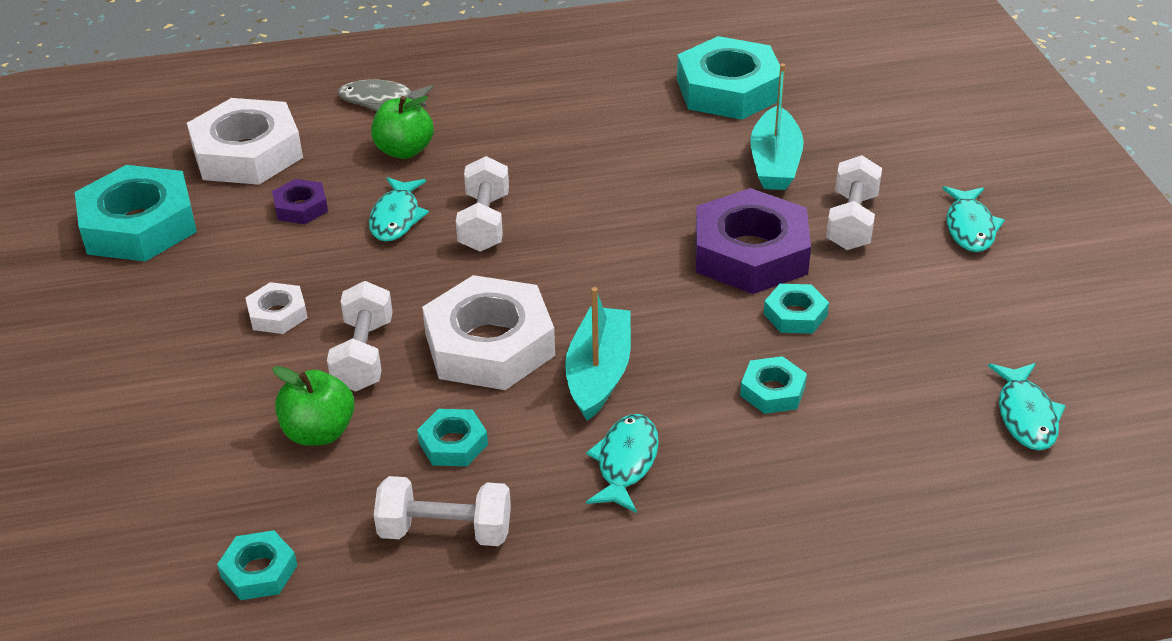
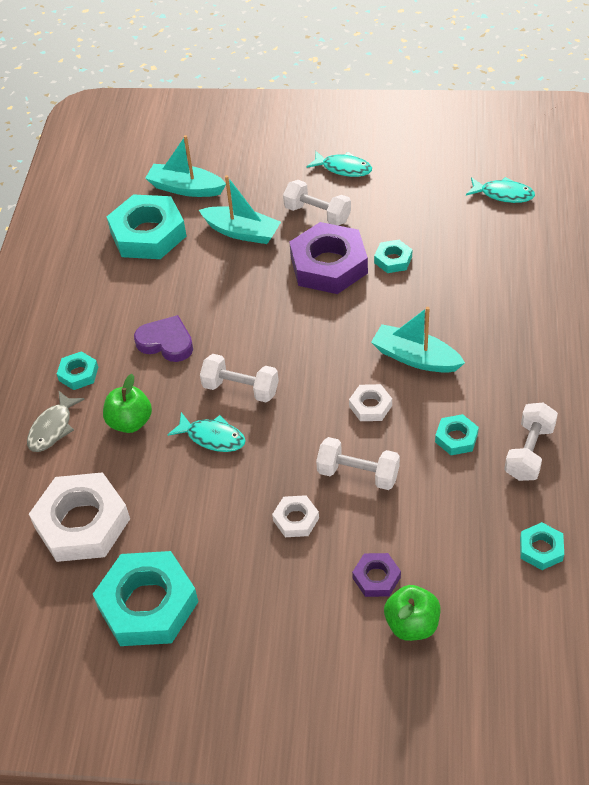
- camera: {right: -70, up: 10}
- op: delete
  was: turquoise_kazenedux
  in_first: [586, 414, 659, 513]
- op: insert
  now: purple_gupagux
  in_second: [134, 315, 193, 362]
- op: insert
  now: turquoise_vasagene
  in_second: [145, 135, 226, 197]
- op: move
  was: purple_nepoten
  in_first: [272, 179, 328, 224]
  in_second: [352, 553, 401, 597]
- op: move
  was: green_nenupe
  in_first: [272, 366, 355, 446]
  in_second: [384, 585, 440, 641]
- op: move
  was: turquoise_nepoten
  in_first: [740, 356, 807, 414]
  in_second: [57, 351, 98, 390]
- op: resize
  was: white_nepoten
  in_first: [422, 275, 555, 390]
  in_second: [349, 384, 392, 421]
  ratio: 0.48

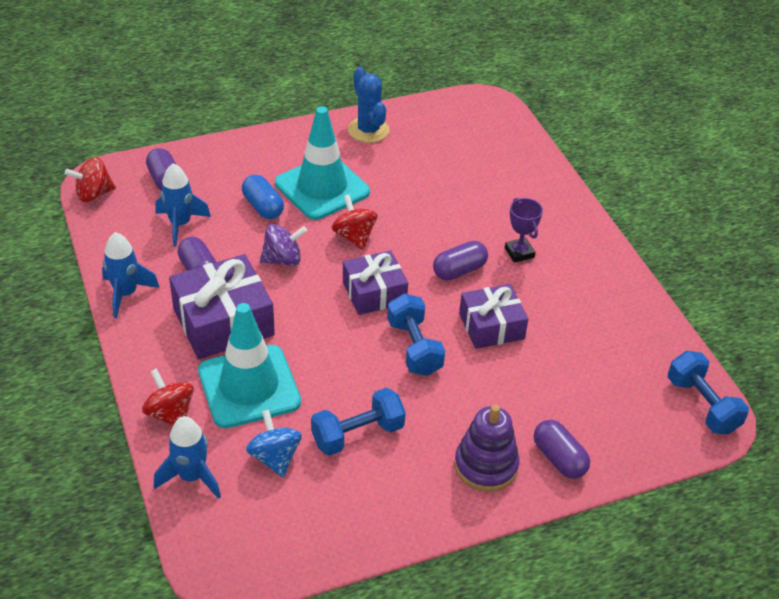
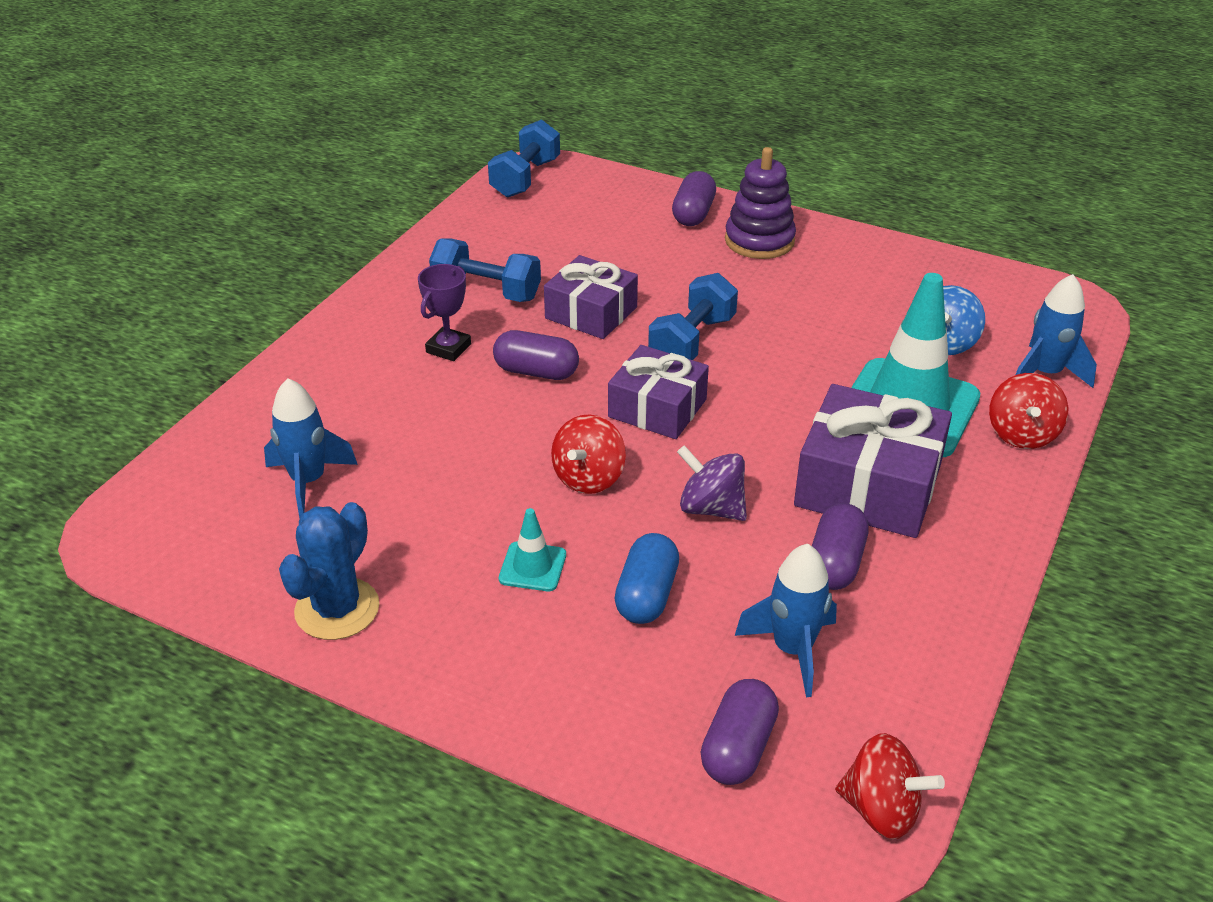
- camera: {right: -130, up: -5}
- op: move
  was: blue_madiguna
  in_first: [102, 232, 160, 318]
  in_second: [264, 378, 358, 518]
- op: move
  was: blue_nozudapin
  in_first: [311, 388, 406, 456]
  in_second: [429, 239, 541, 302]
- op: resize
  was: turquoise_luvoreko
  in_first: [275, 106, 370, 220]
  in_second: [499, 508, 566, 591]
  ratio: 0.43

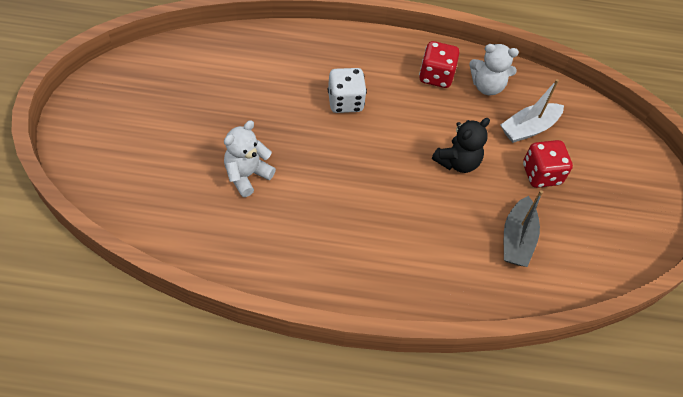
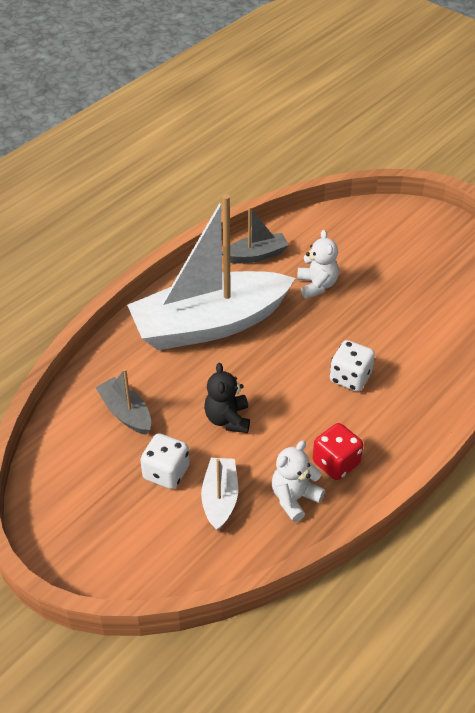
- camera: {right: 130, up: -10}
- op: insert
  now: white_vasagene
  in_second: [127, 194, 295, 350]
- op: insert
  now: grey_vasagene
  in_second: [222, 207, 289, 263]
- op: recolor
  was: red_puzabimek
  now: white_puzabimek
  in_first: [523, 140, 573, 188]
  in_second: [140, 433, 190, 489]

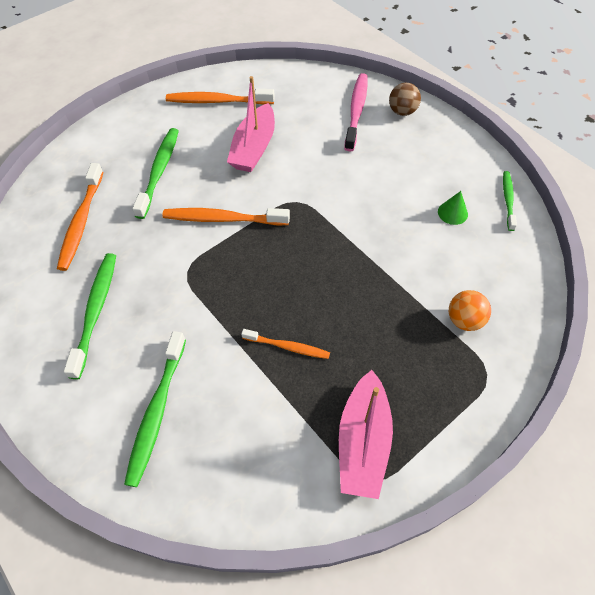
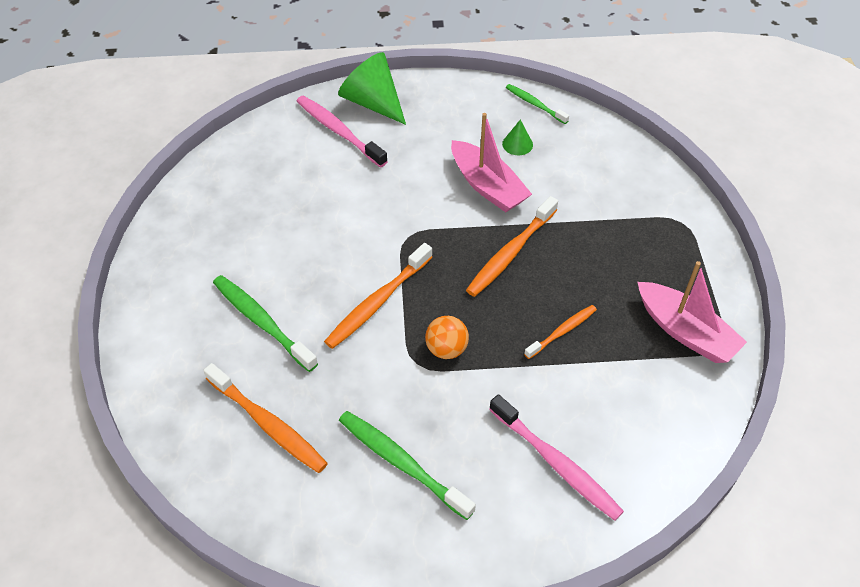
- camera: {right: -55, up: -5}
- op: move
  was: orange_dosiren
  in_first: [166, 89, 275, 105]
  in_second: [466, 196, 558, 297]
- op: move
  was: pink_vasagene
  in_first: [227, 76, 275, 172]
  in_second: [451, 113, 532, 212]
- op: move
  was: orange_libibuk
  in_first: [449, 290, 491, 331]
  in_second: [425, 316, 469, 359]
- op: replace
  was: brown_libibuk
  now: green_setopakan
  in_first: [389, 83, 421, 116]
  in_second: [338, 52, 406, 125]
- op: recolor
  was: green_dosiren
  now: pink_dosiren
  in_first: [124, 331, 186, 487]
  in_second: [489, 394, 624, 521]

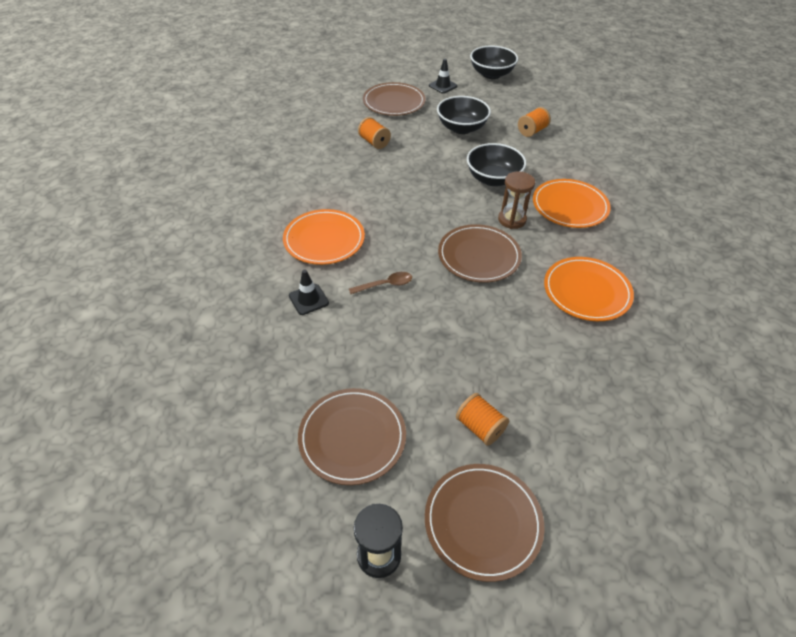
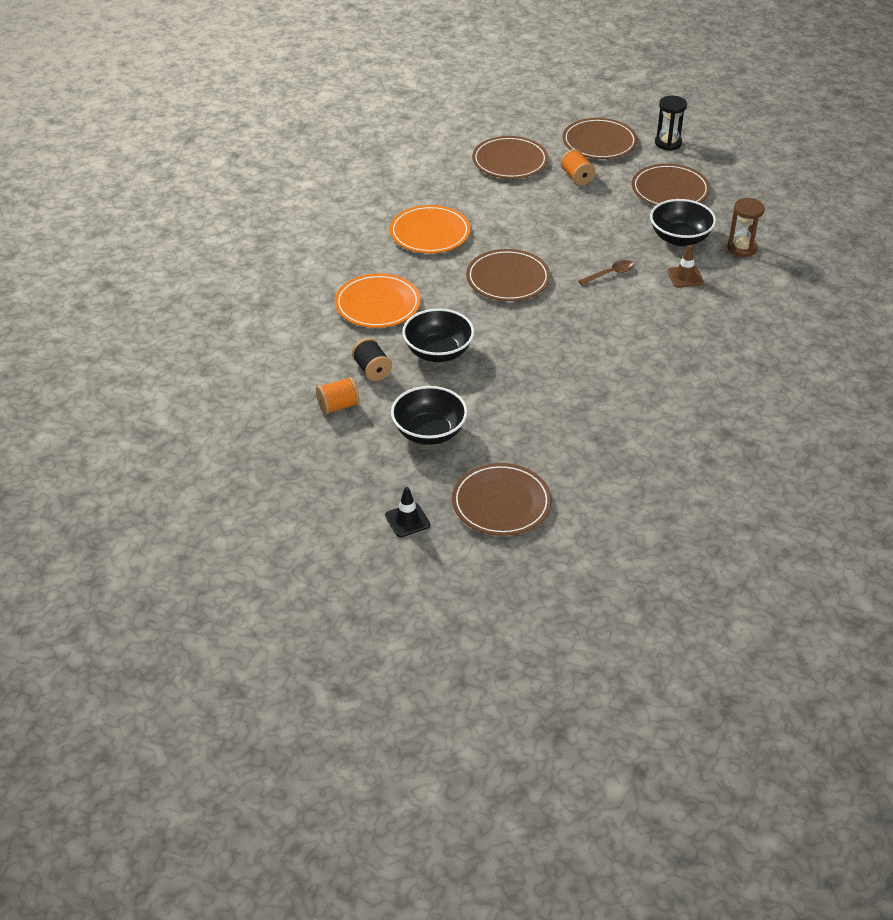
- camera: {right: -160, up: -5}
- op: delete
  was: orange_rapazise
  in_first: [283, 209, 365, 265]
- op: delete
  was: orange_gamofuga
  in_first: [358, 117, 391, 149]
- op: insert
  now: black_gamofuga
  in_second: [352, 338, 392, 381]
- op: insert
  now: brown_rapazise
  in_second: [472, 136, 548, 179]
- op: move
  was: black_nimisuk
  in_first: [470, 46, 518, 79]
  in_second: [650, 199, 716, 246]
- op: move
  was: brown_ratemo
  in_first: [498, 171, 535, 229]
  in_second: [727, 198, 765, 257]
- op: recolor
  was: black_luvoreko
  now: brown_luvoreko
  in_first: [289, 269, 329, 315]
  in_second: [667, 245, 704, 288]
- op: rotate
  was: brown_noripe
  in_first: [349, 272, 412, 294]
  in_second: [578, 260, 634, 285]
  clockwise: 150

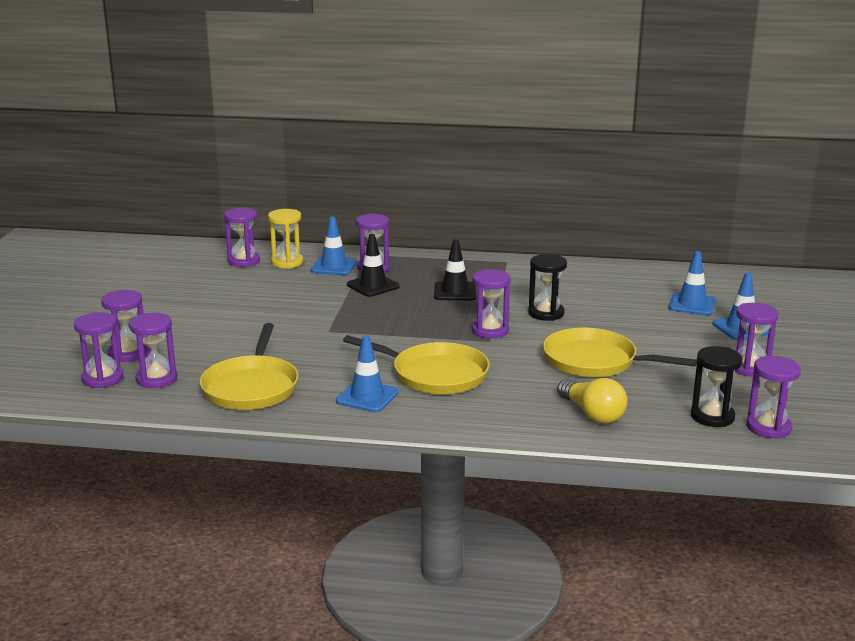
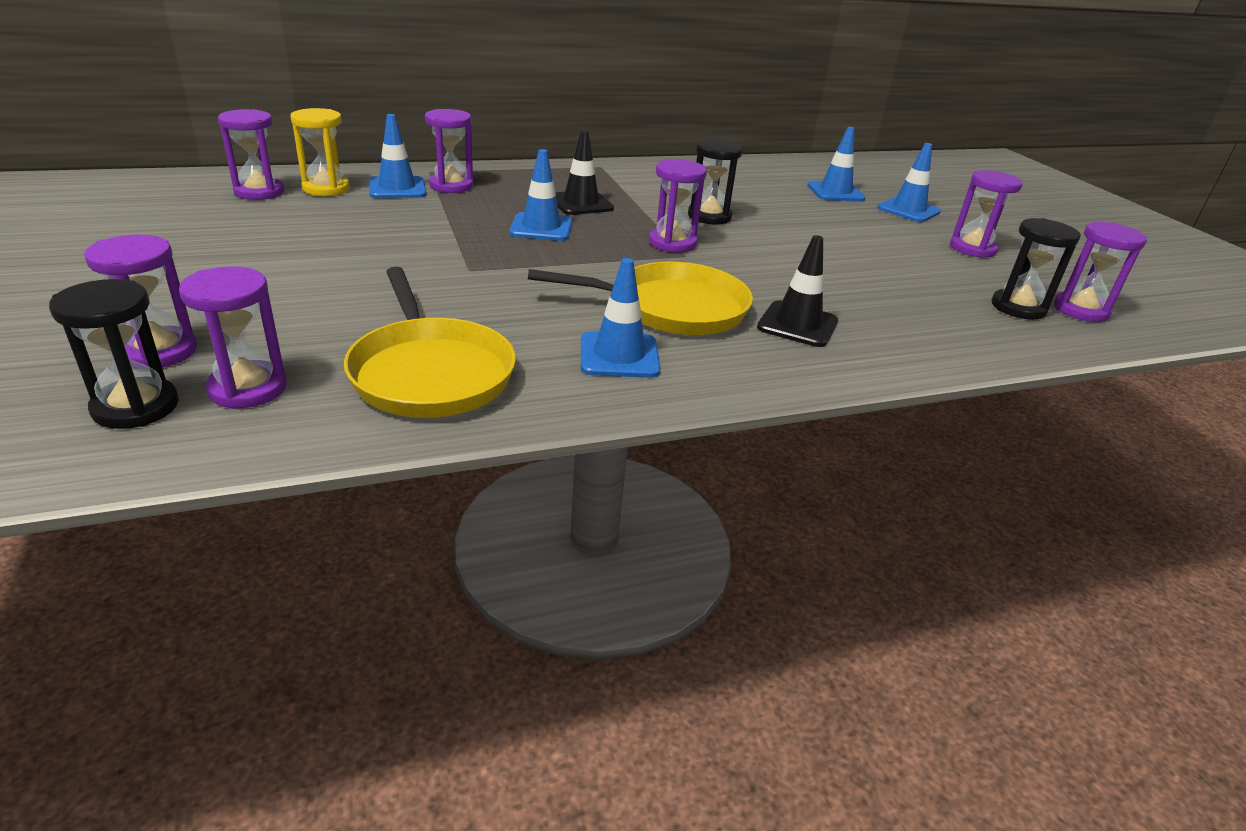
- camera: {right: -30, up: 10}
- op: delete
  was: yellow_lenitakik
  in_first: [543, 328, 697, 377]
- op: delete
  was: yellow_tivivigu
  in_first: [557, 378, 627, 424]
- op: insert
  now: blue_luvoreko
  in_second: [509, 149, 572, 241]
- op: move
  was: black_luvoreko
  in_first: [347, 234, 400, 297]
  in_second: [757, 235, 838, 347]
- op: recolor
  was: purple_ratemo
  now: black_ratemo
  in_first: [74, 312, 123, 388]
  in_second: [49, 279, 179, 429]

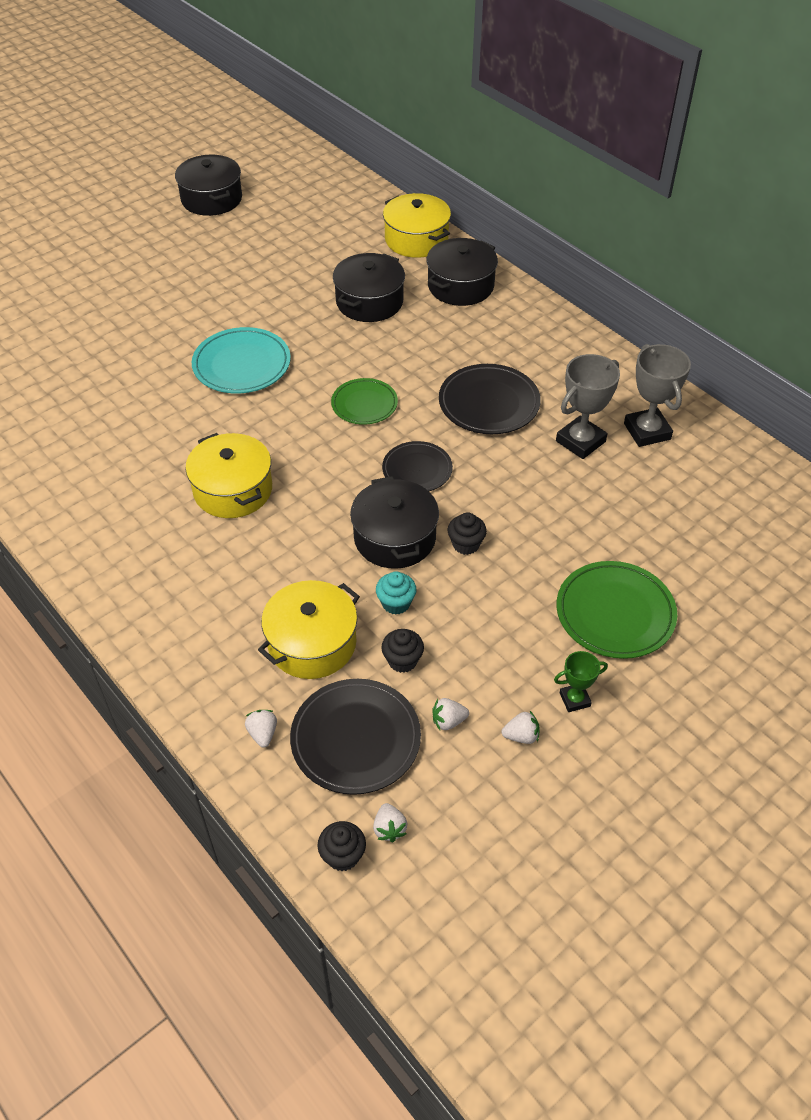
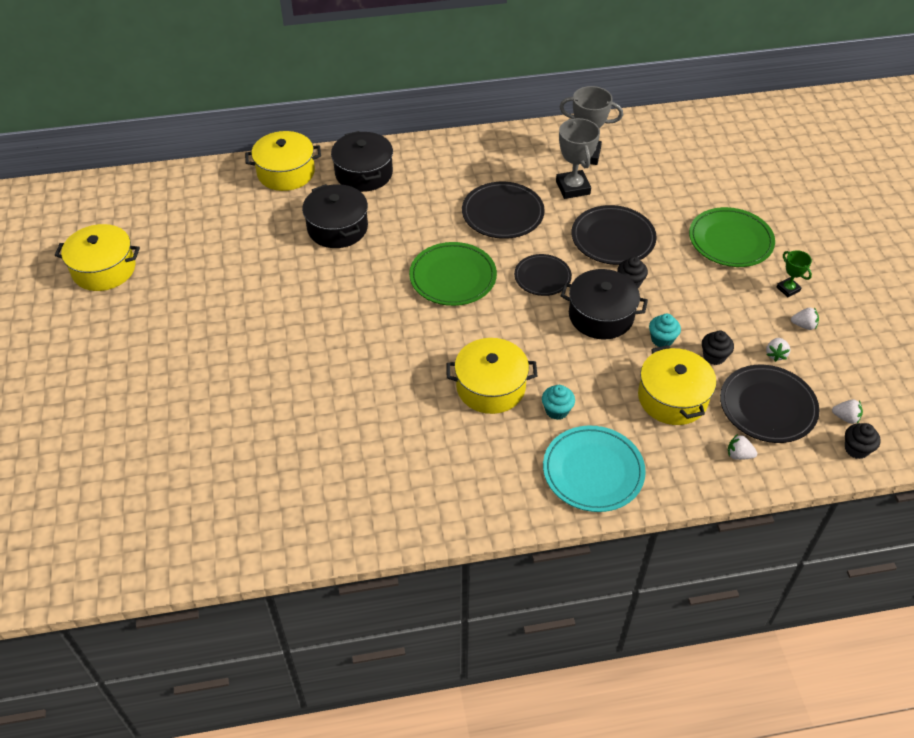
- camera: {right: -60, up: 0}
- op: insert
  now: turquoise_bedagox
  in_second: [542, 385, 575, 420]
- op: insert
  now: black_rapazise
  in_second: [571, 205, 657, 265]
- op: move
  was: turquoise_rapazise
  in_first: [192, 327, 291, 393]
  in_second: [543, 426, 646, 512]
- op: recolor
  was: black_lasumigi
  now: yellow_lasumigi
  in_first: [175, 155, 242, 216]
  in_second: [55, 224, 140, 291]
- op: rotate
  was: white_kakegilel
  in_first: [502, 711, 539, 744]
  in_second: [791, 307, 819, 330]
  clockwise: 75
- op: rotate
  was: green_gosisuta
  in_first: [554, 651, 608, 712]
  in_second: [777, 250, 812, 297]
  clockwise: -45
- op: resize
  was: green_rapazise
  in_first: [331, 378, 398, 425]
  in_second: [409, 242, 497, 306]
  ratio: 1.52

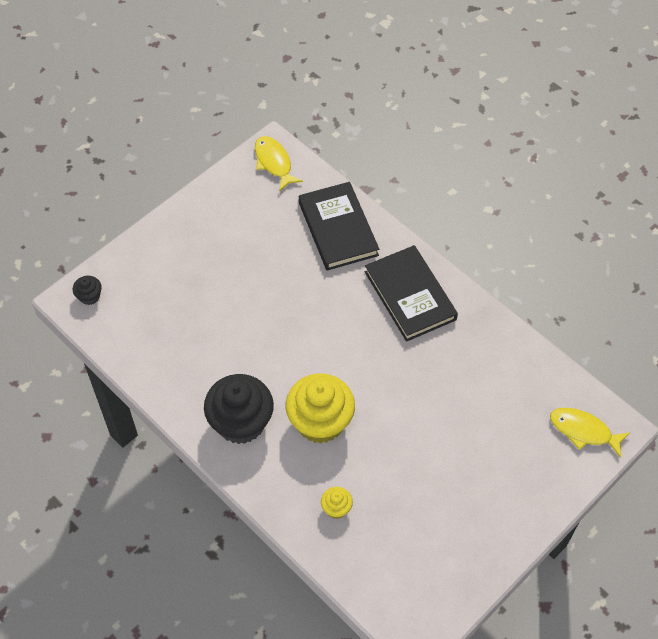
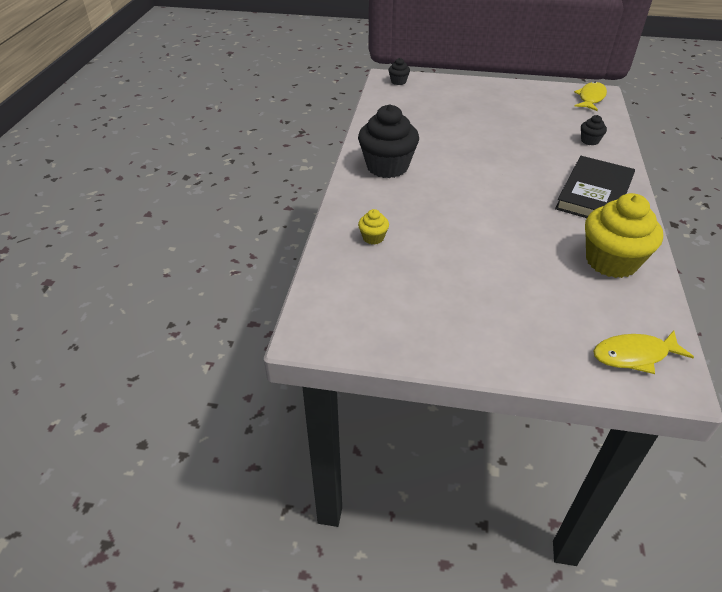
- camera: {right: 55, up: -15}
- op: move
  was: yellow_bedagox
  in_first: [285, 373, 355, 444]
  in_second: [585, 193, 663, 278]
- op: replace
  was: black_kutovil
  now: black_bedagox
  in_first: [299, 182, 379, 271]
  in_second: [581, 115, 607, 145]
- op: rotate
  was: yellow_kazenedux
  in_first: [550, 408, 630, 458]
  in_second: [593, 331, 694, 374]
  clockwise: -90

